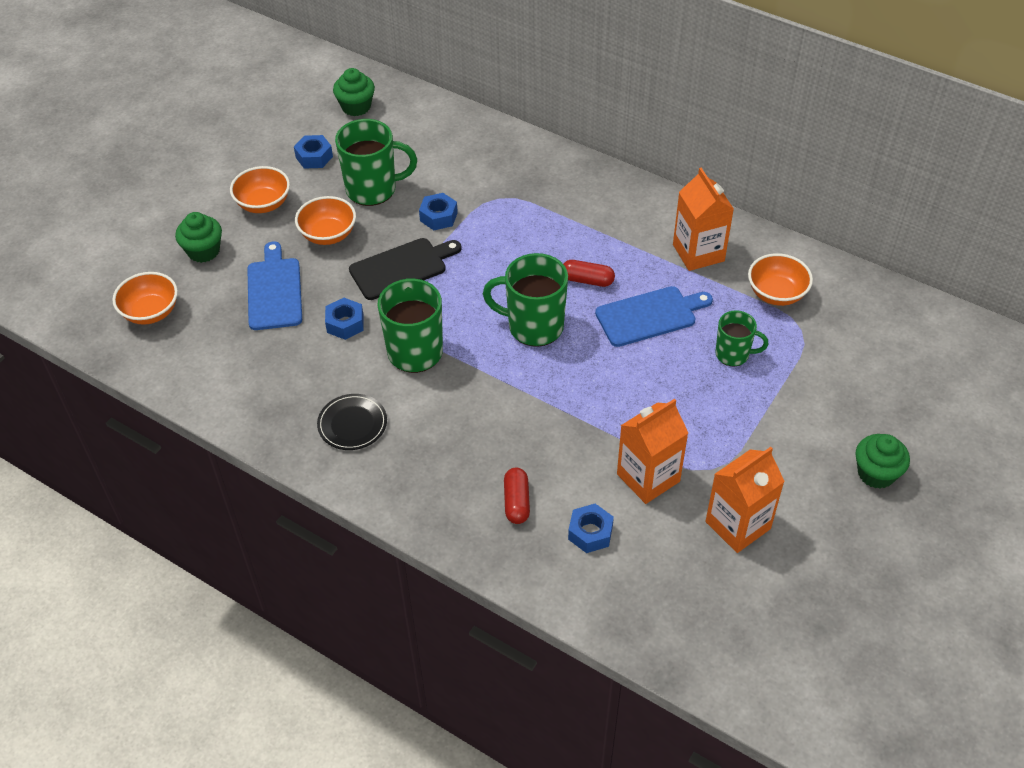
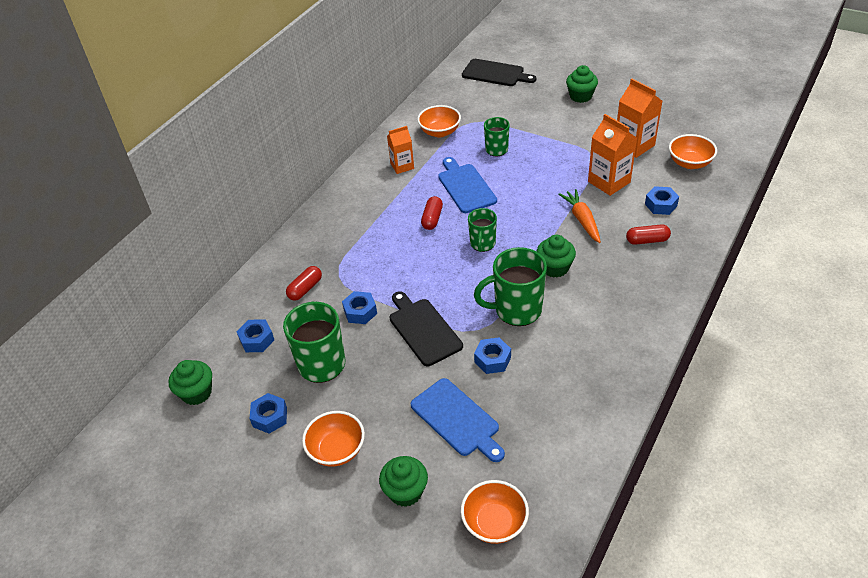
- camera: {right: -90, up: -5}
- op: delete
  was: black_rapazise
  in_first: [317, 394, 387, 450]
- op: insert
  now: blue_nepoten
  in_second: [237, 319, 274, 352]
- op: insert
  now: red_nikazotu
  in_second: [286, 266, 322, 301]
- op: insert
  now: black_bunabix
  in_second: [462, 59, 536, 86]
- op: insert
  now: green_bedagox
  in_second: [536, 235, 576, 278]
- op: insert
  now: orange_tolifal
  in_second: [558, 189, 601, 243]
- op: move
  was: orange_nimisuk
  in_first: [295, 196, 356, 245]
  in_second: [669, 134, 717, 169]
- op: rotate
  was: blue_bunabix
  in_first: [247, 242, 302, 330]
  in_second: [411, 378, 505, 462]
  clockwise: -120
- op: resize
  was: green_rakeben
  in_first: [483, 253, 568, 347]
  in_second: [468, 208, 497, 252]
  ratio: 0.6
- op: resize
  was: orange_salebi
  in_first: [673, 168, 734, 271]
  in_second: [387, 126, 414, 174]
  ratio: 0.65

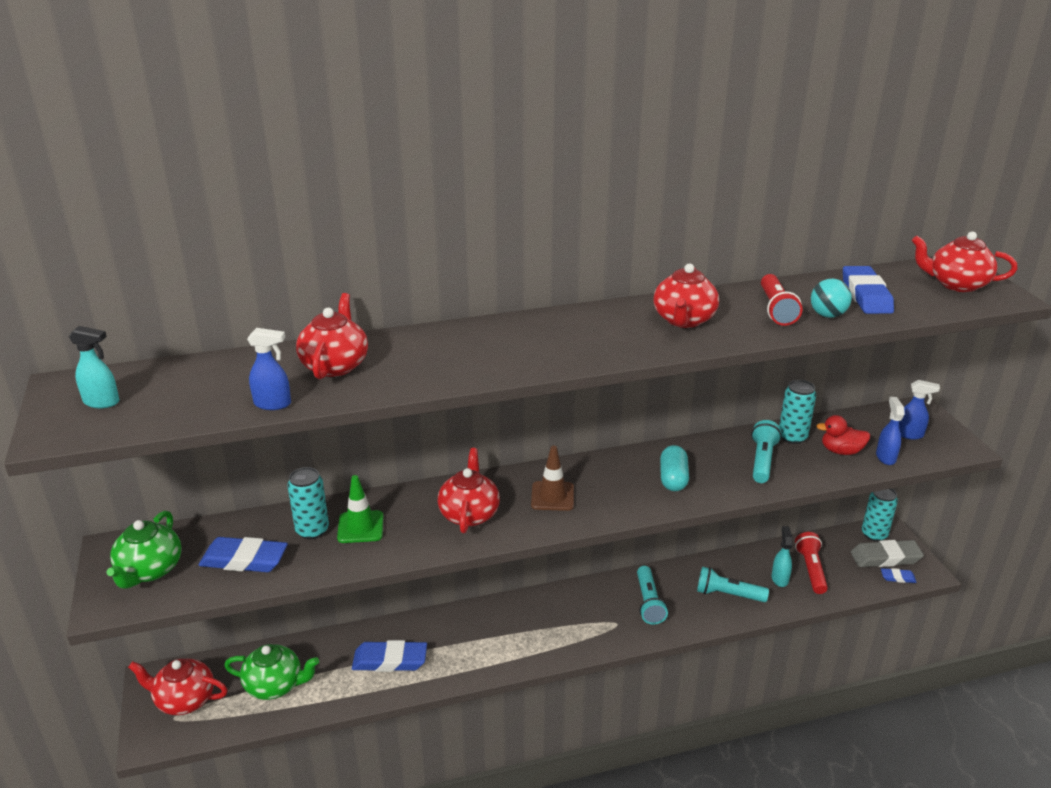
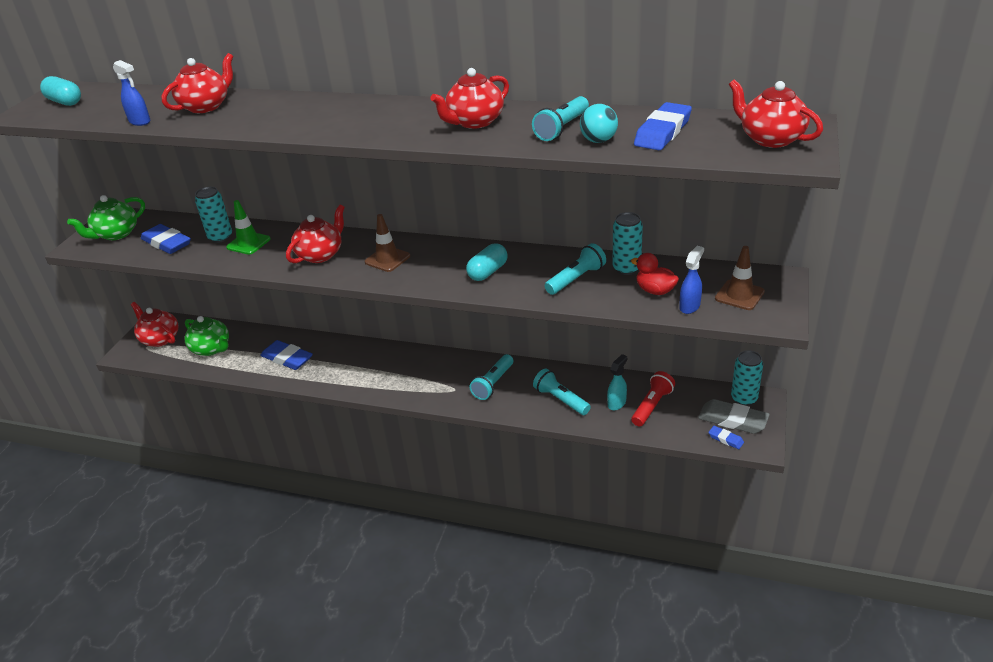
- camera: {right: 35, up: 5}
- op: replace
  was: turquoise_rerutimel
  now: turquoise_nikazotu
  in_first: [68, 326, 119, 408]
  in_second: [40, 76, 81, 106]
- op: replace
  was: blue_rerutimel
  now: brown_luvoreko
  in_first: [899, 380, 940, 439]
  in_second: [715, 246, 765, 310]
- op: recolor
  was: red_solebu
  now: turquoise_solebu
  in_first: [761, 274, 802, 326]
  in_second: [532, 96, 589, 141]

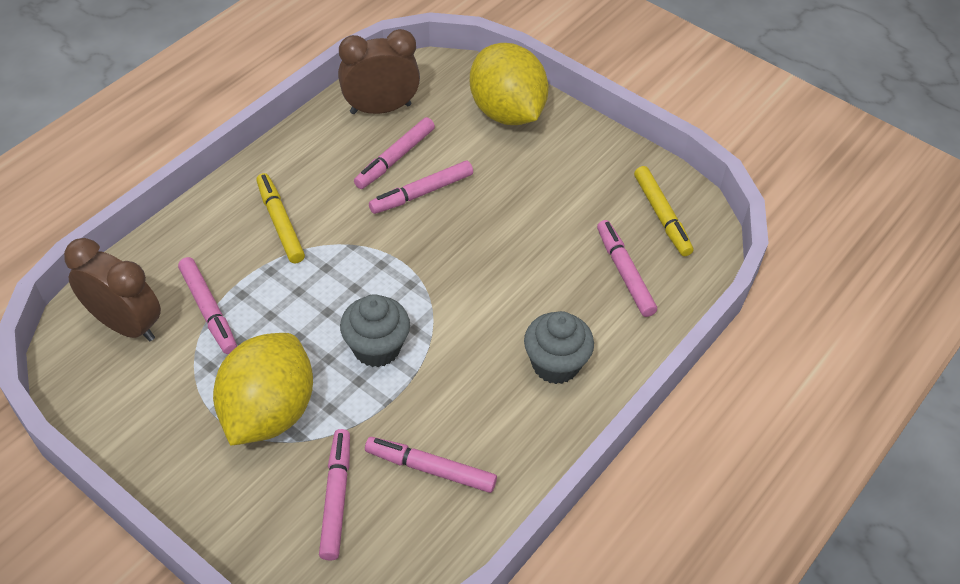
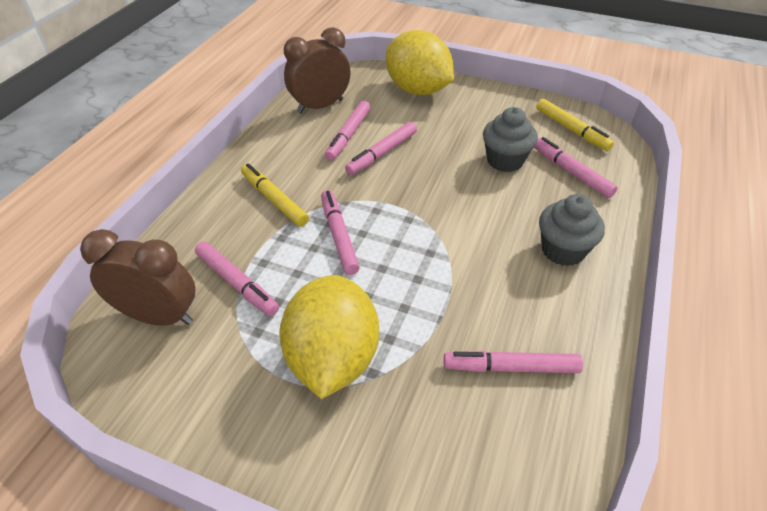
- camera: {right: -15, up: -5}
- op: move
  was: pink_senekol
  in_first: [319, 429, 350, 561]
  in_second: [321, 190, 360, 275]
- op: move
  was: grey_bedagox
  in_first: [340, 294, 410, 367]
  in_second: [483, 107, 538, 172]

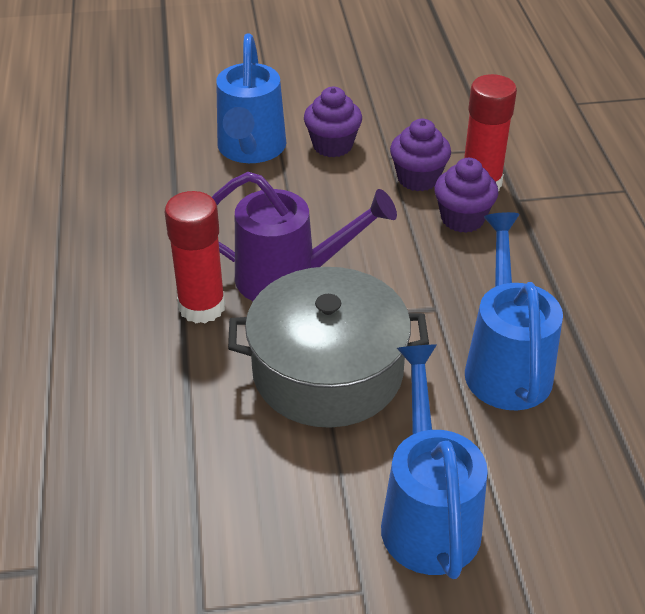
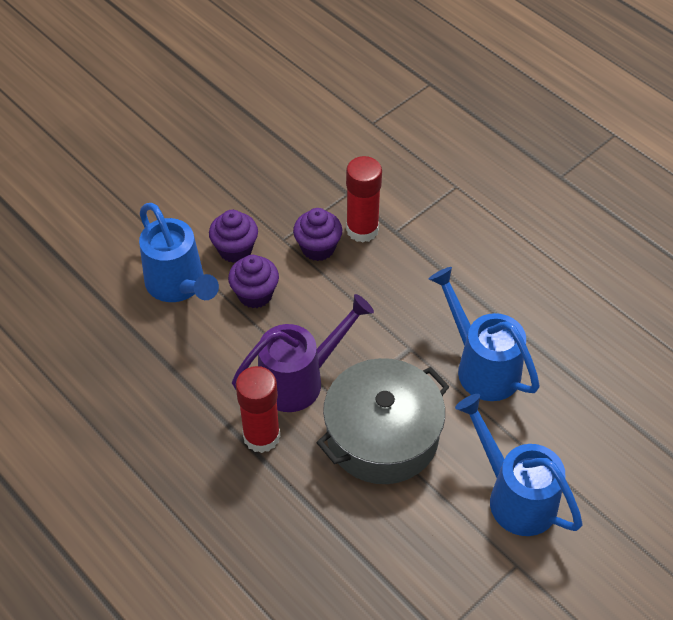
- camera: {right: -35, up: 10}
- op: move
  was: purple_bedagox
  in_first: [434, 158, 499, 233]
  in_second: [228, 255, 279, 308]

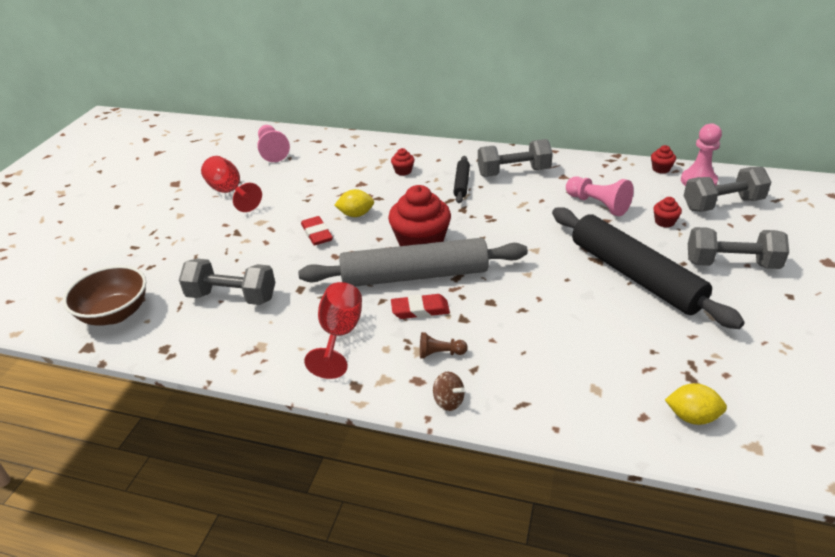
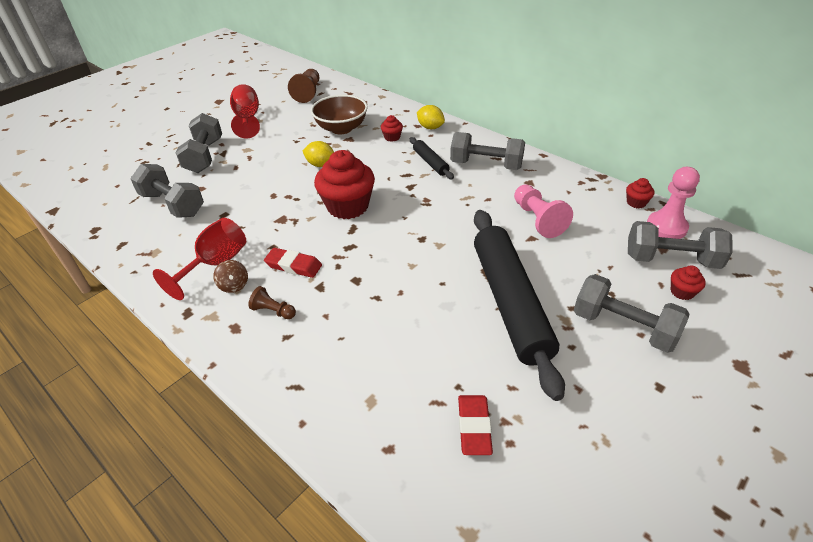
- camera: {right: 25, up: 5}
- op: delete
  was: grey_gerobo
  in_first: [298, 238, 528, 286]
- op: insert
  now: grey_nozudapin
  in_second: [175, 113, 222, 173]
- op: move
  was: brown_nimisuk
  in_first: [63, 265, 146, 326]
  in_second: [311, 95, 368, 135]
- op: move
  was: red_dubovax
  in_first: [301, 216, 333, 245]
  in_second: [458, 395, 493, 455]
- op: move
  was: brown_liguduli
  in_first: [433, 372, 465, 411]
  in_second: [213, 260, 248, 293]
- op: move
  was: red_bedagox
  in_first: [653, 197, 682, 228]
  in_second: [671, 266, 706, 300]
- op: move
  was: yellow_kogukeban
  in_first: [665, 383, 727, 425]
  in_second: [417, 105, 445, 129]
- op: recolor
  was: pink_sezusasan
  now: brown_sezusasan
  in_first: [257, 125, 290, 162]
  in_second: [288, 69, 319, 103]
- op: rotate
  was: black_gerobo
  in_first: [453, 156, 470, 203]
  in_second: [410, 137, 454, 179]
  clockwise: -60

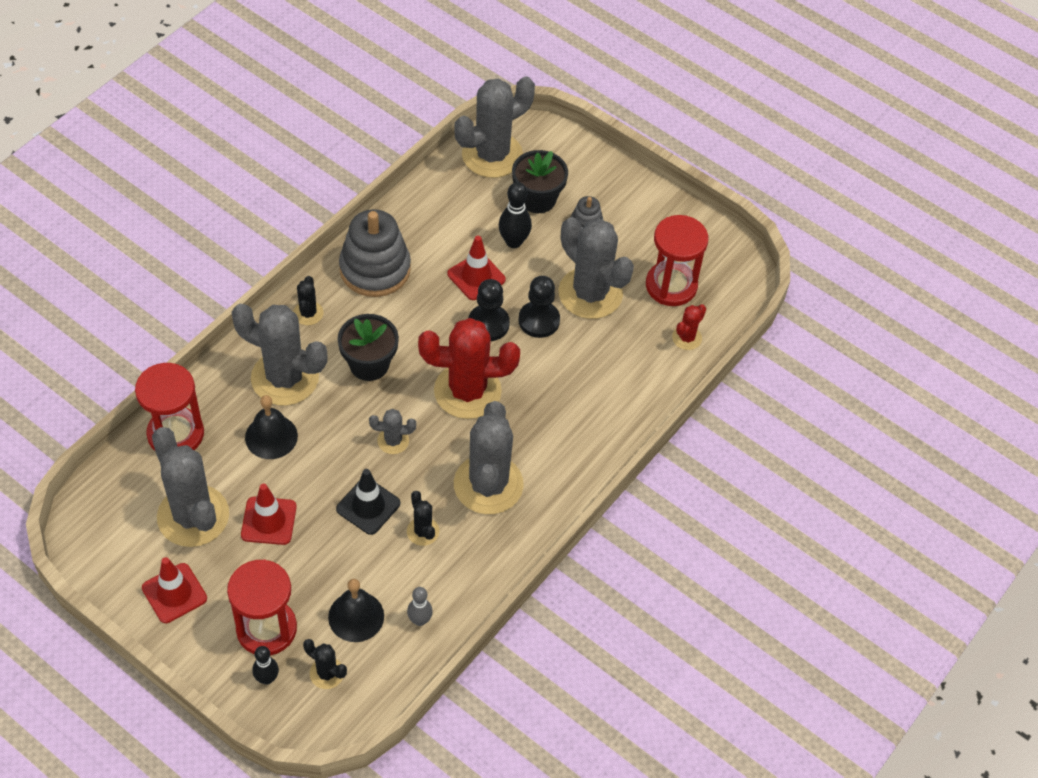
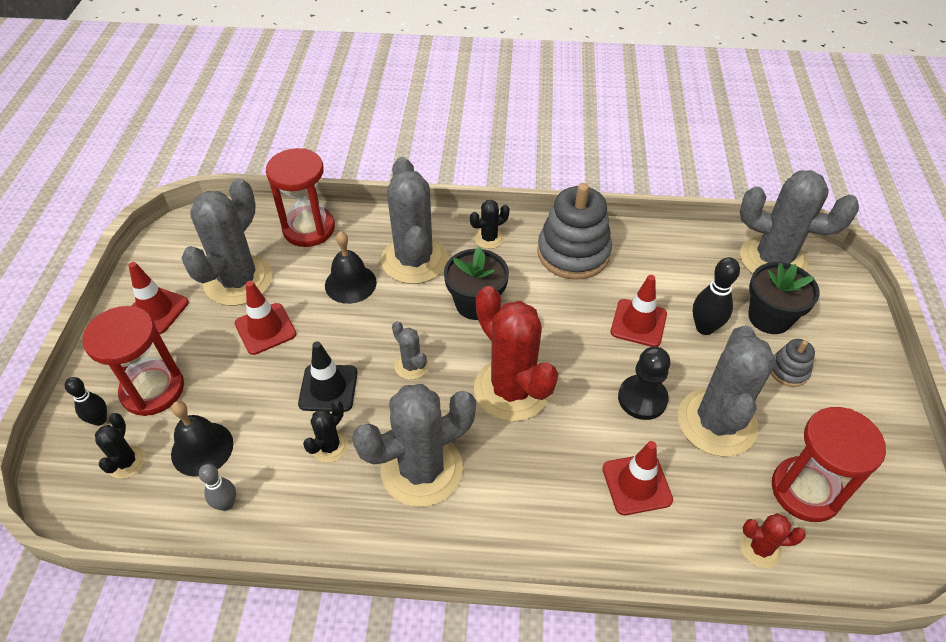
- camera: {right: 60, up: -5}
- op: delete
  was: black_sezusasan
  in_first: [468, 279, 510, 341]
- op: insert
  now: red_luvoreko
  in_second: [602, 441, 673, 515]

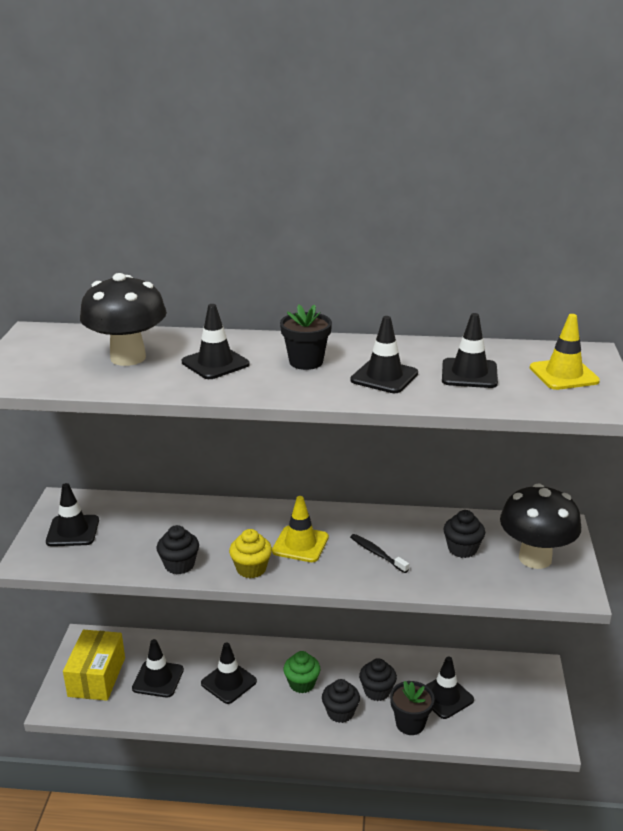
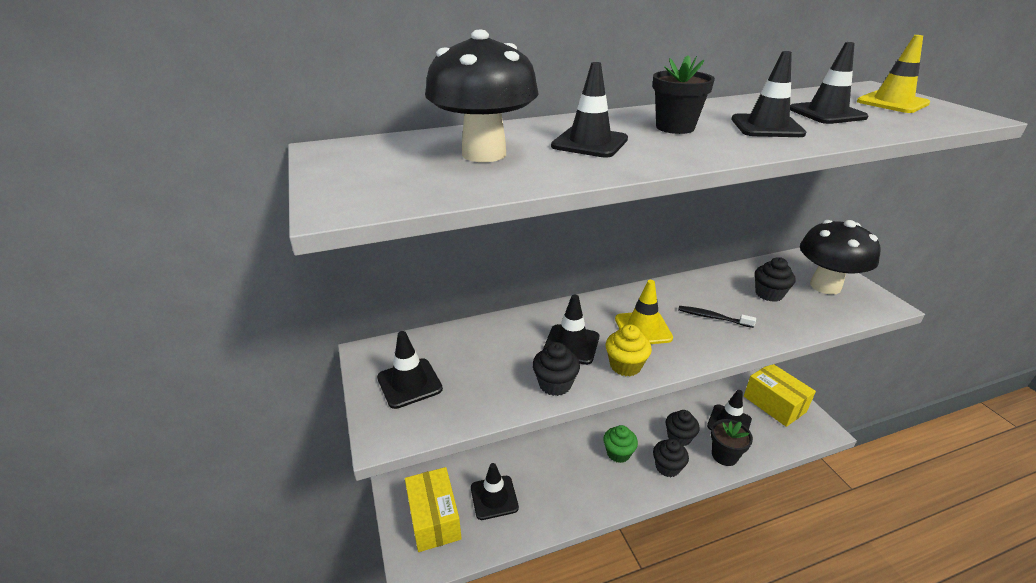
- camera: {right: -25, up: 5}
- op: insert
  now: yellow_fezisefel
  in_second: [744, 364, 816, 427]
- op: move
  was: black_luvoreko
  in_first: [201, 642, 257, 704]
  in_second: [543, 295, 599, 365]

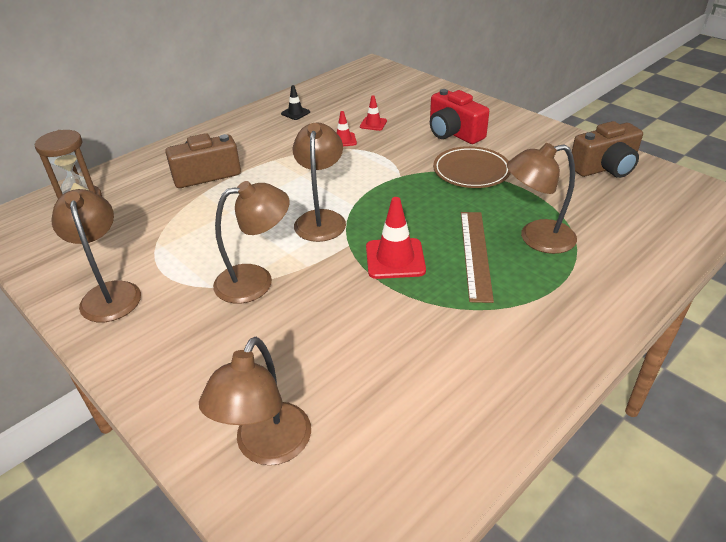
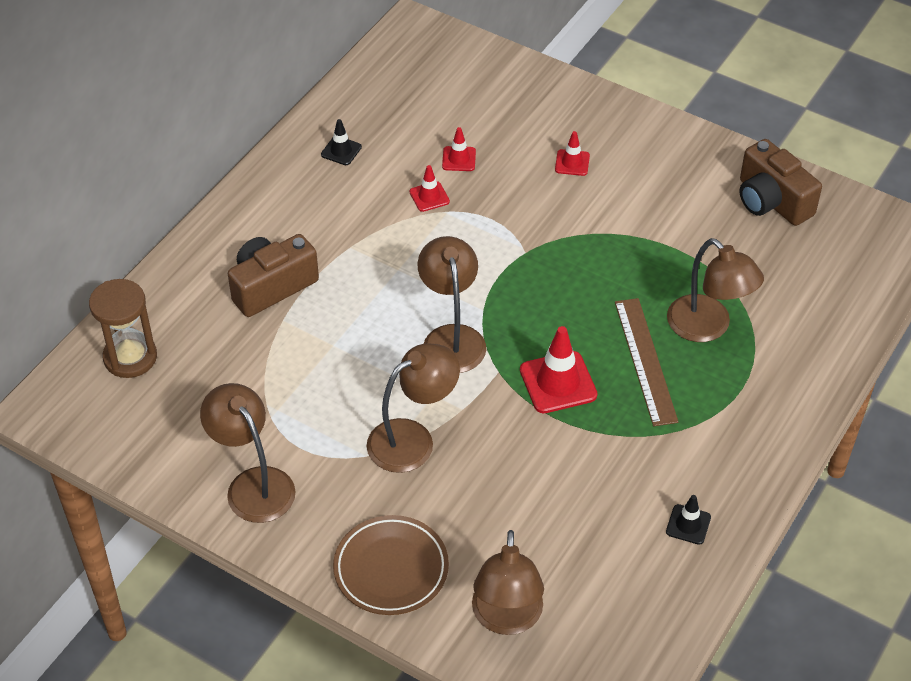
- camera: {right: -15, up: 10}
- op: insert
  now: black_luvoreko
  in_second: [666, 495, 711, 545]
- op: move
  was: brown_rapazise
  in_first: [433, 146, 511, 188]
  in_second: [333, 515, 449, 615]
- op: replace
  was: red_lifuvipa
  now: red_luvoreko
  in_first: [430, 89, 489, 144]
  in_second: [555, 131, 590, 176]
- op: rotate
  was: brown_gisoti
  in_first: [507, 143, 577, 254]
  in_second: [667, 238, 764, 342]
  clockwise: -105
- op: rotate
  was: brown_lifuvipa
  in_first: [572, 121, 643, 178]
  in_second: [740, 139, 822, 226]
  clockwise: 90

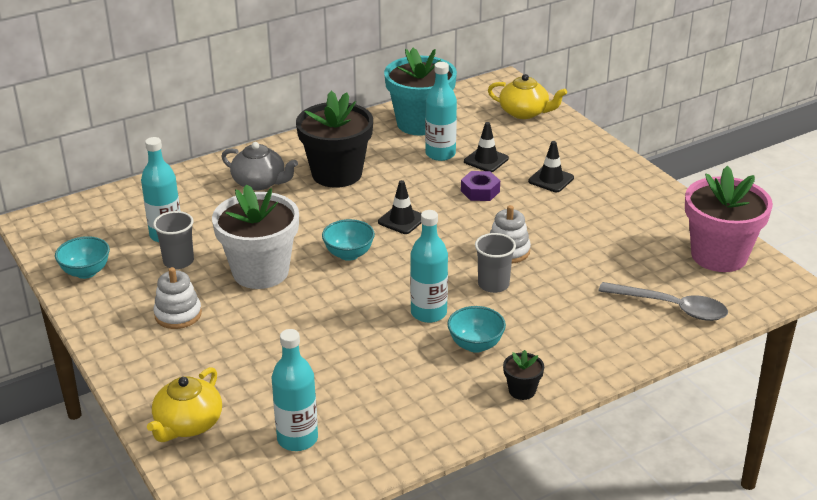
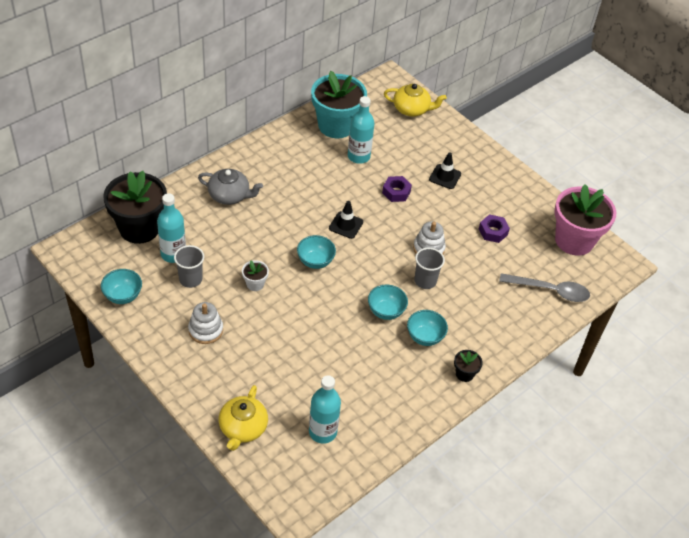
- camera: {right: -15, up: 15}
- op: delete
  was: black_luvoreko
  in_first: [464, 122, 509, 172]
- op: insert
  now: purple_nepoten
  in_second: [479, 214, 510, 243]
- op: move
  was: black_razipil
  in_first: [296, 91, 373, 188]
  in_second: [103, 171, 167, 244]
- op: replace
  was: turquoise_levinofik
  now: turquoise_nimisuk
  in_first: [410, 210, 448, 323]
  in_second: [368, 285, 408, 320]
- op: resize
  was: white_razipil
  in_first: [212, 184, 299, 289]
  in_second: [242, 260, 269, 291]
  ratio: 0.43

